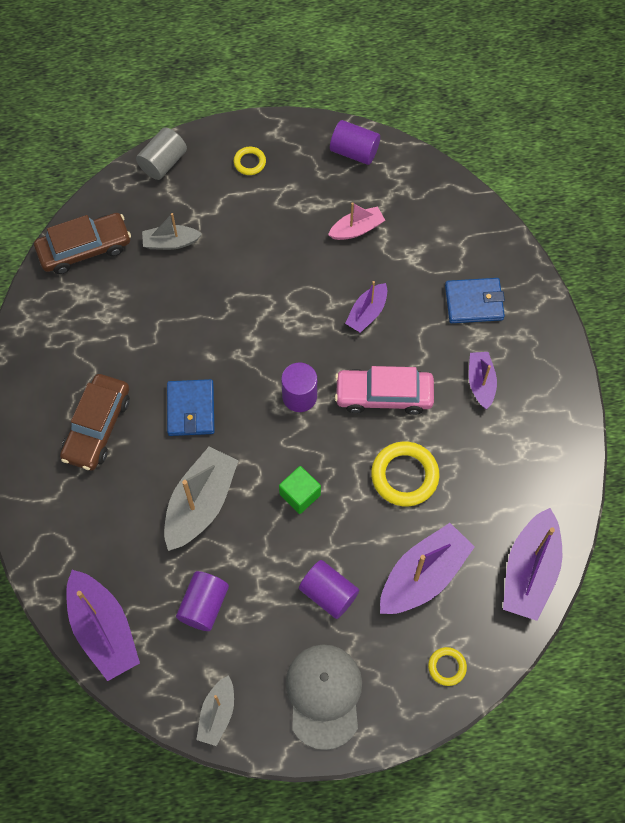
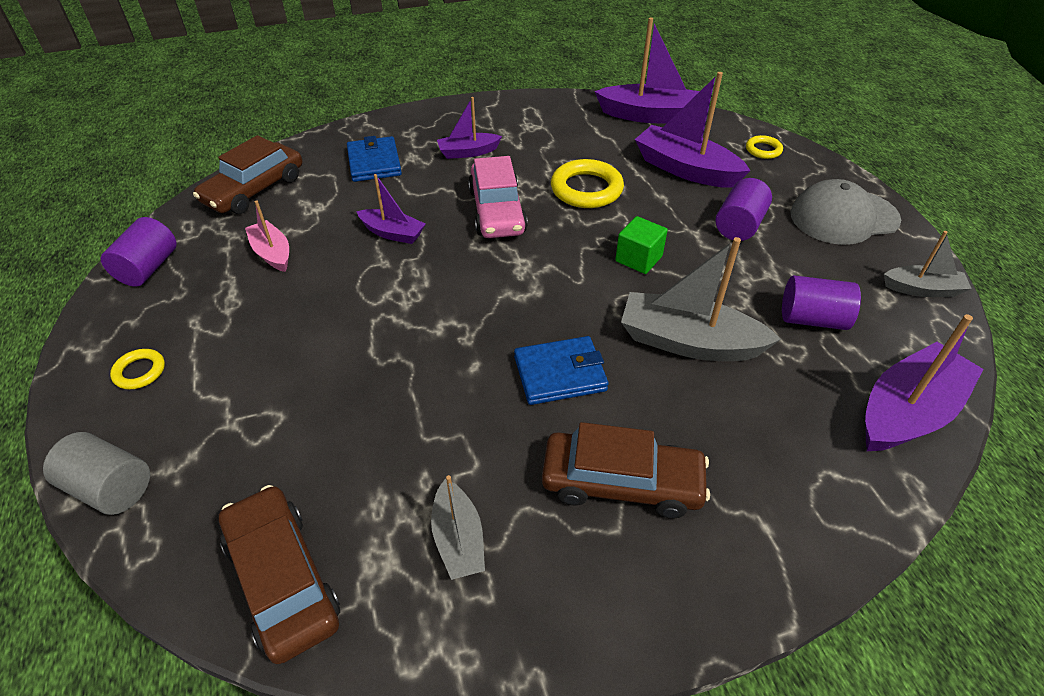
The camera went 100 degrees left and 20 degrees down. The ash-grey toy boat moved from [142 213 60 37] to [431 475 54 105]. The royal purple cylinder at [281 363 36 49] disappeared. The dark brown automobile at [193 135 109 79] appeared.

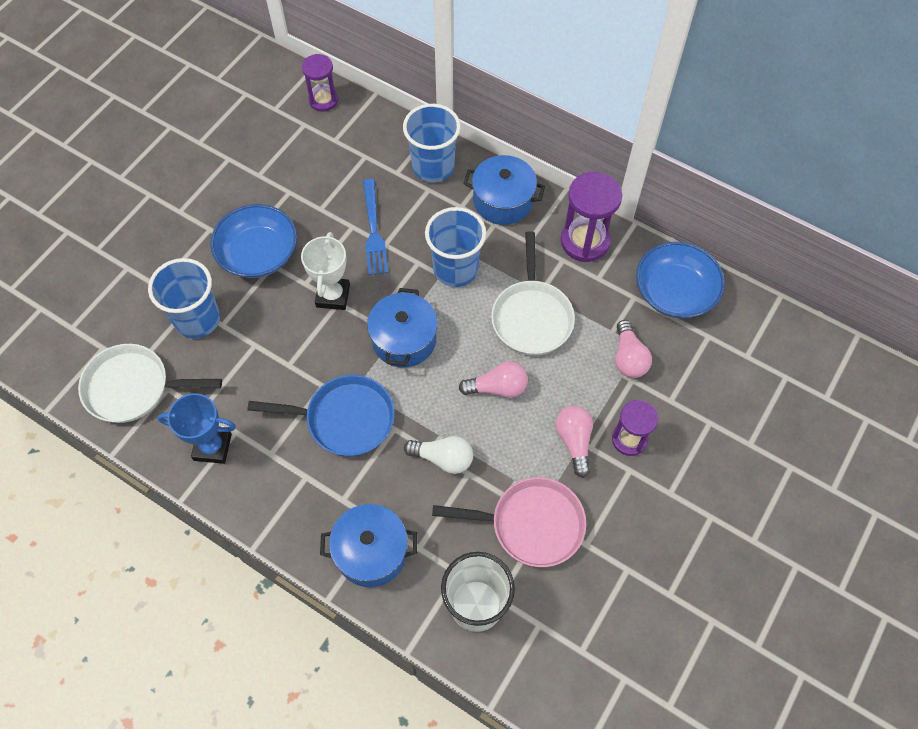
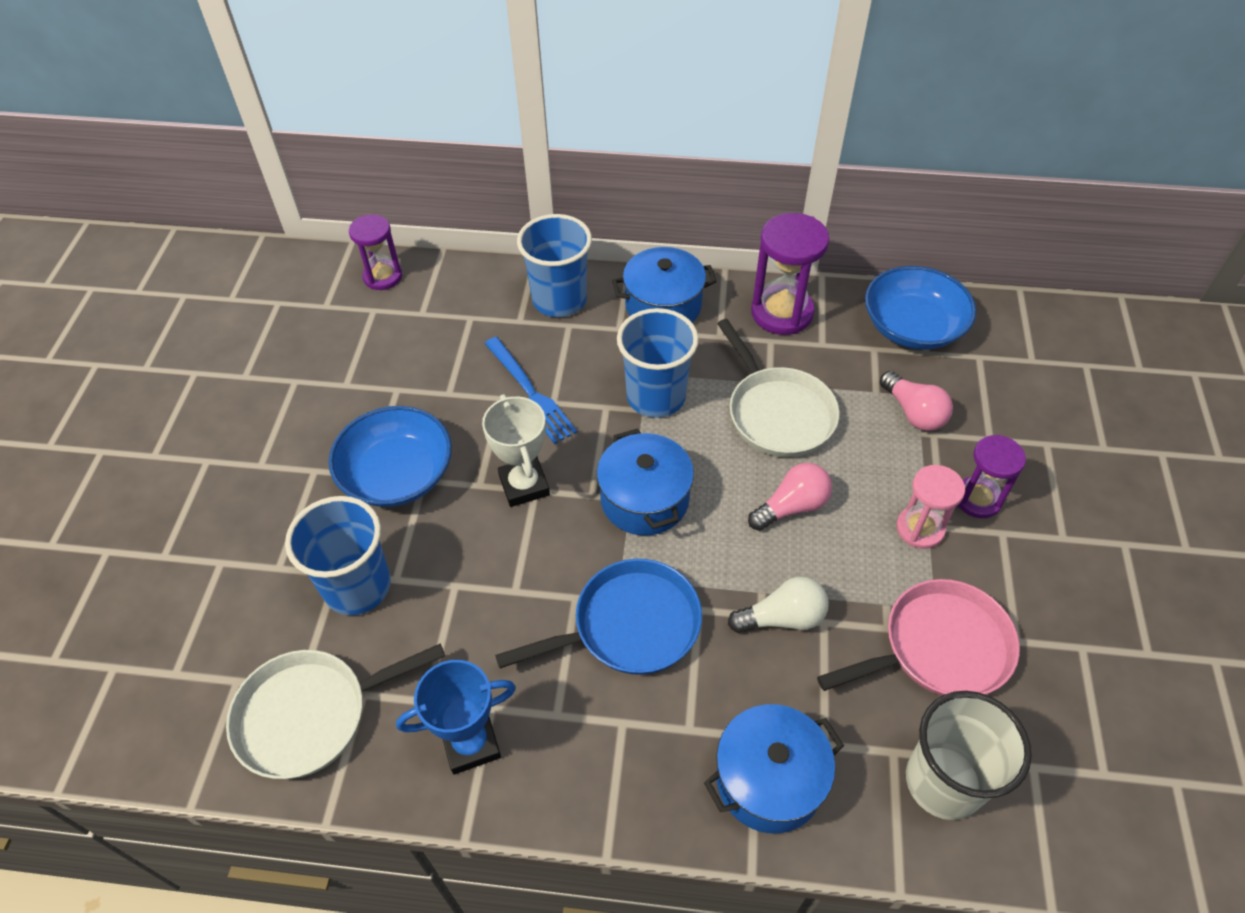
The camera went 25 degrees left and 10 degrees down. The rose-pink bulb at [556 406 37 72] was replaced by the rose-pink hourglass at [896 465 69 84].

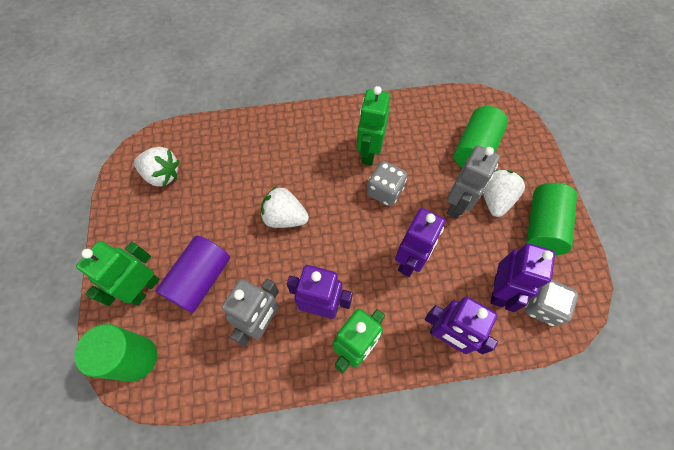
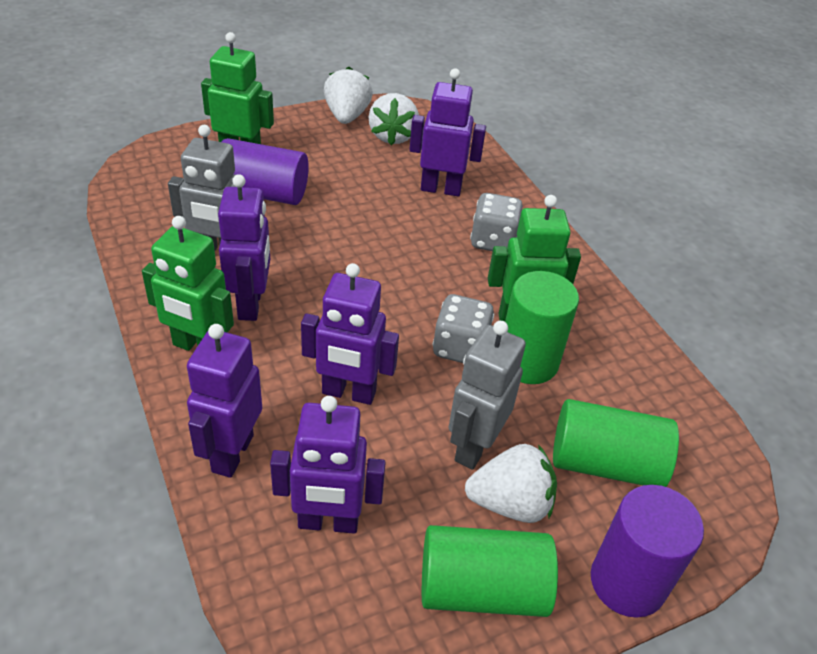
The camera went 70 degrees right and 20 degrees down. The emerald cylinder moved from [74 324 83 58] to [505 271 74 113]. The pure white toy strawberry moved from [261 186 48 42] to [324 67 49 57]. The ash-grey toy robot at [447 145 53 74] turned 105 degrees clockwise. The ash-grey die moved from [525 279 53 48] to [470 193 53 58]. The royal purple toy robot at [409 68 77 128] appeared. The royal purple cylinder at [591 485 113 133] appeared.

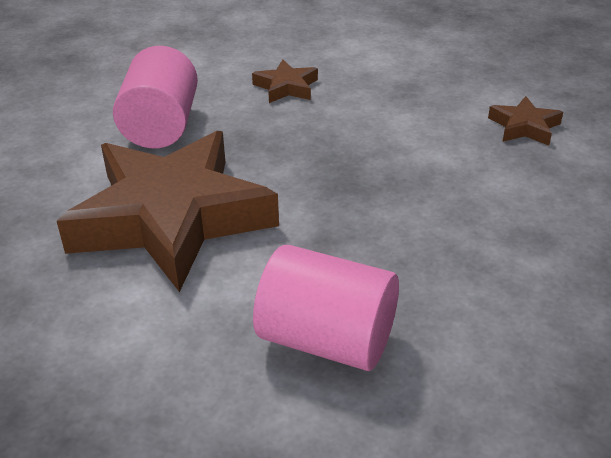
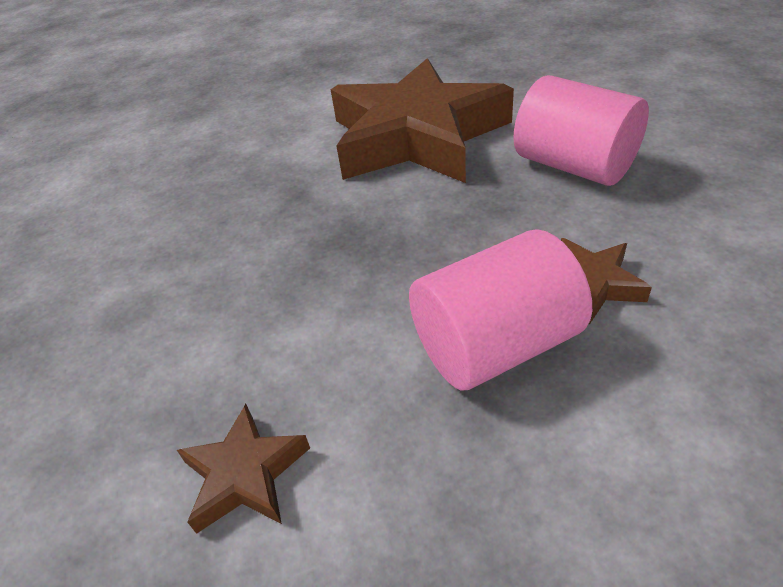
The camera went 135 degrees right and 5 degrees up. The rose-pink cylinder moved from [253 245 146 126] to [409 230 183 161].

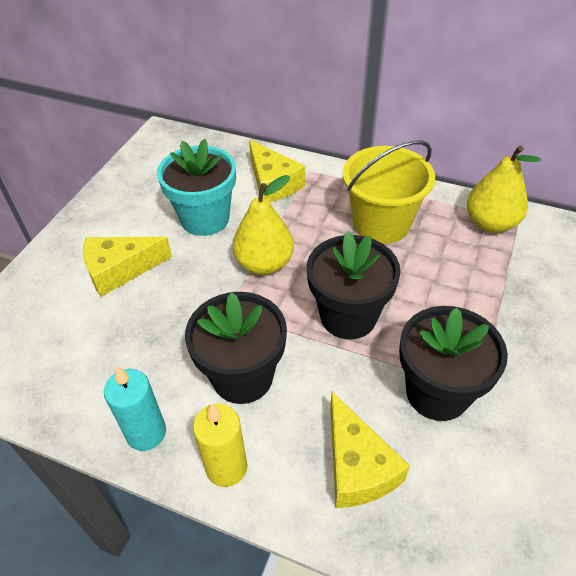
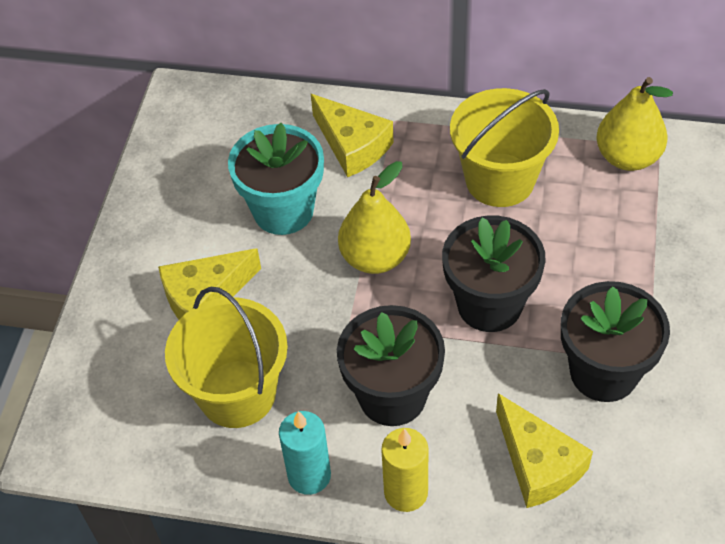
The camera went 10 degrees left and 5 degrees up. The golden sand bucket at [165 287 123 141] appeared.

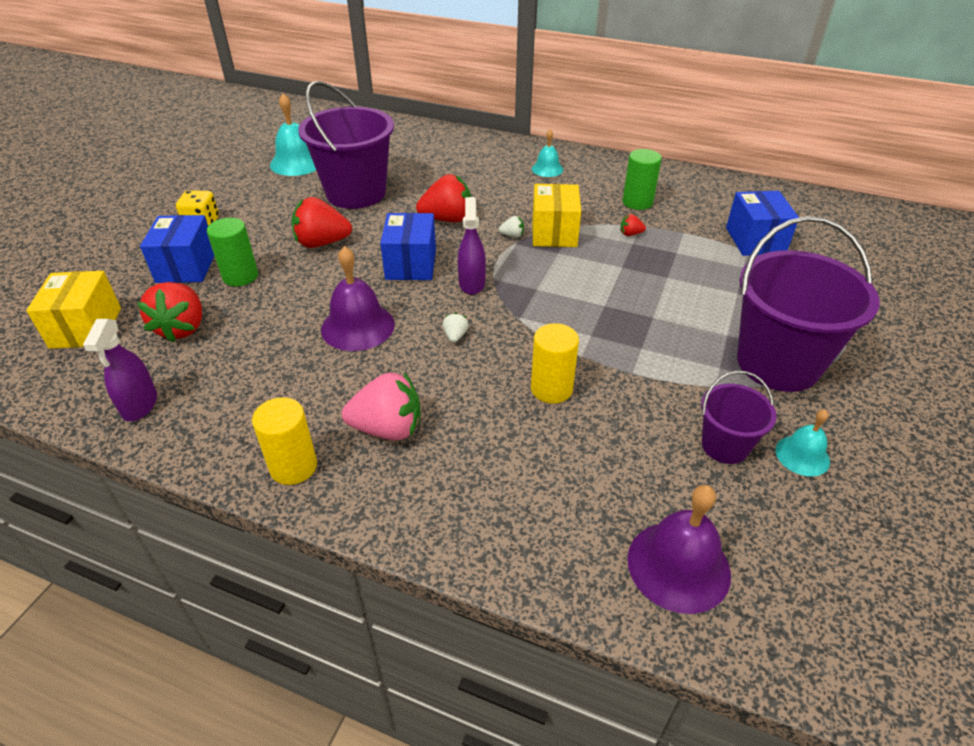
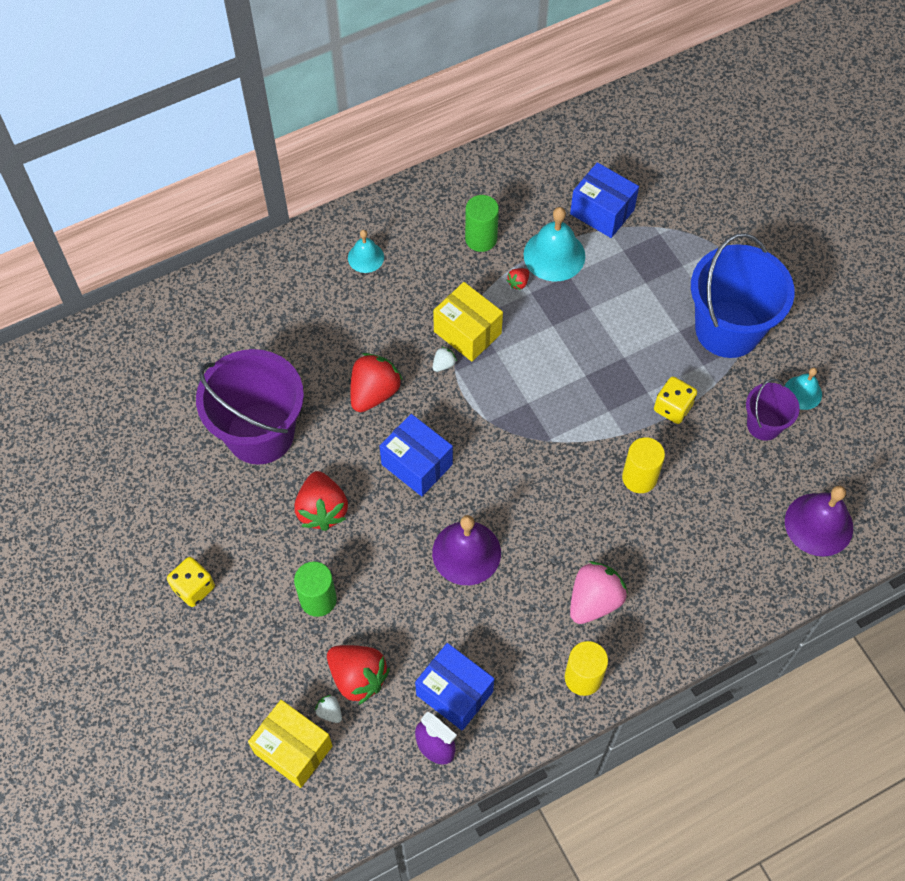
The camera went 50 degrees left and 20 degrees up. The royal blue package moved from [140 215 74 68] to [415 643 79 88]. The aqua bell moved from [270 93 46 83] to [524 207 61 75]. The scarlet toy strawberry at [291 197 61 51] turned 45 degrees counterclockwise. The pure white toy strawberry moved from [443 312 25 31] to [315 695 27 28]. The royal purple spray cleaner at [458 197 28 98] disappeared. The royal purple sand bucket at [737 216 142 176] became the royal blue sand bucket at [691 233 104 125]. The golden die at [654 377 43 47] appeared.

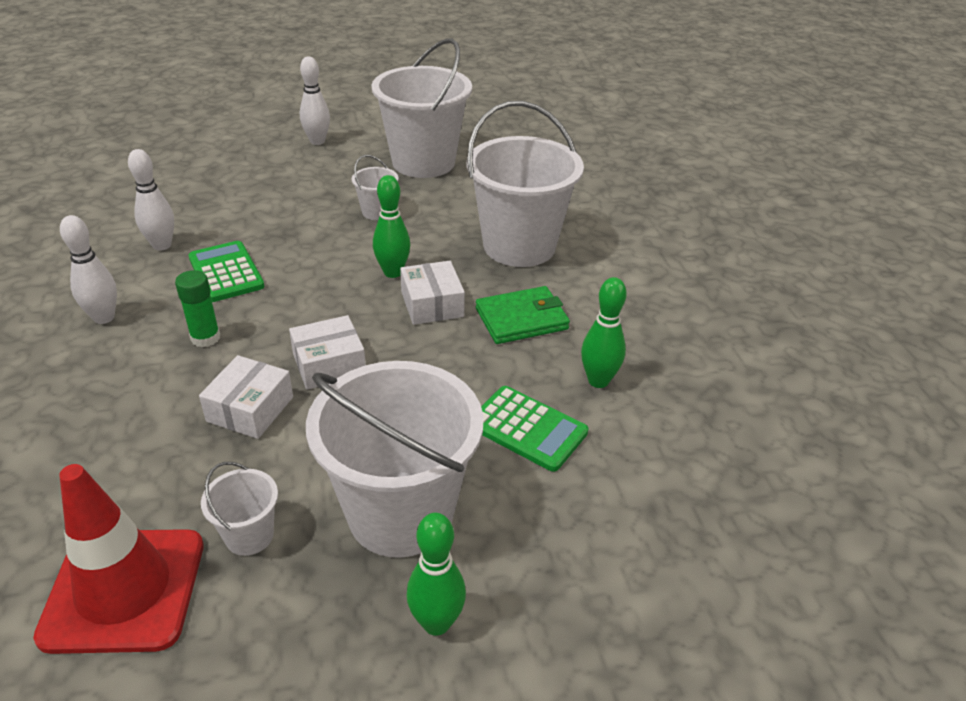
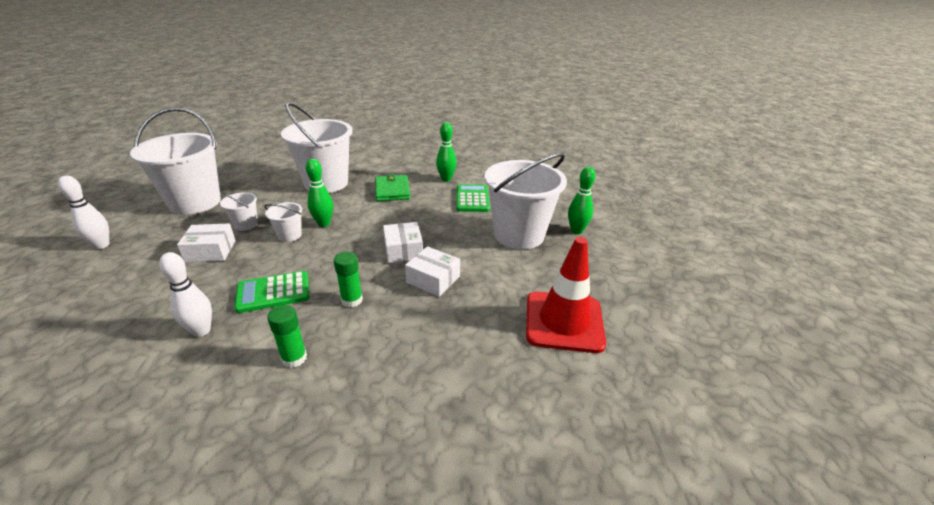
The camera went 80 degrees left and 5 degrees down. The pure white skittle at [60 215 57 109] was replaced by the emerald stick of glue at [267 305 40 63]. The pure white sand bucket moved from [201 462 77 94] to [264 202 38 40]. The pure white package moved from [400 261 65 64] to [177 224 59 38]. The emerald adding machine at [481 386 107 86] turned 45 degrees counterclockwise.

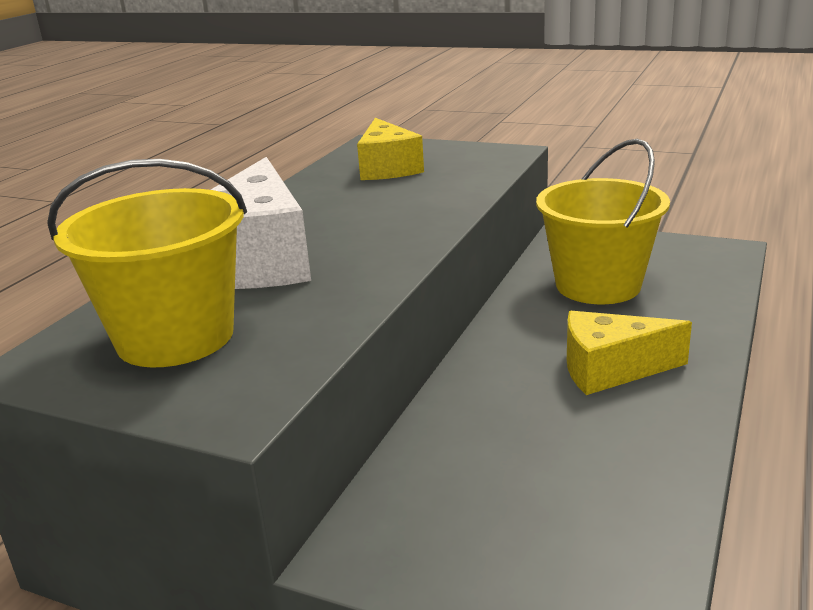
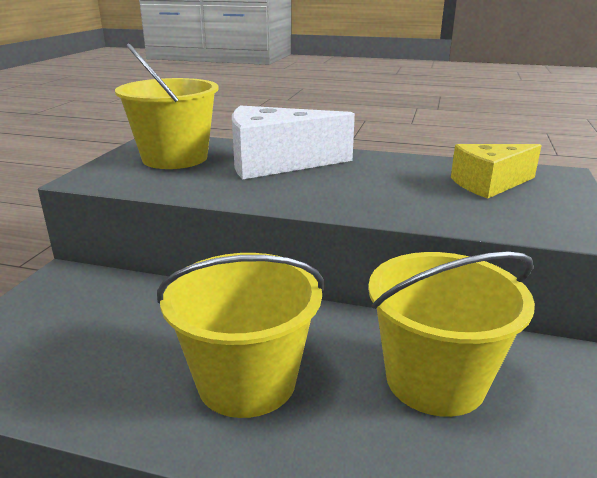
The camera went 80 degrees right and 0 degrees up. The golden cheese wedge at [567 311 125 84] was replaced by the golden sand bucket at [157 253 167 165].

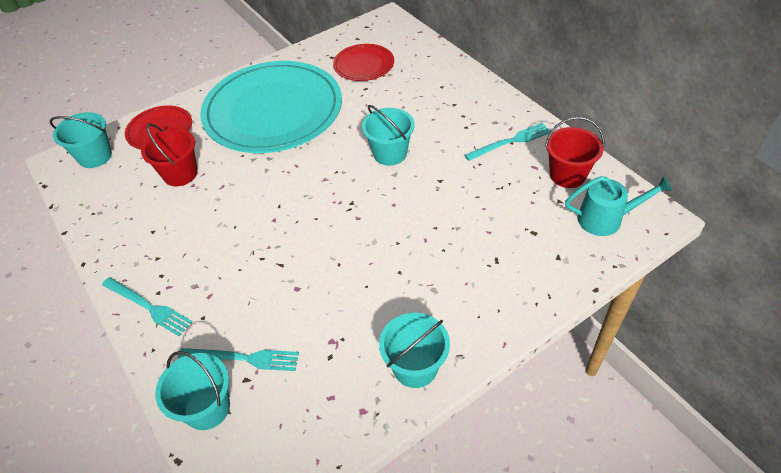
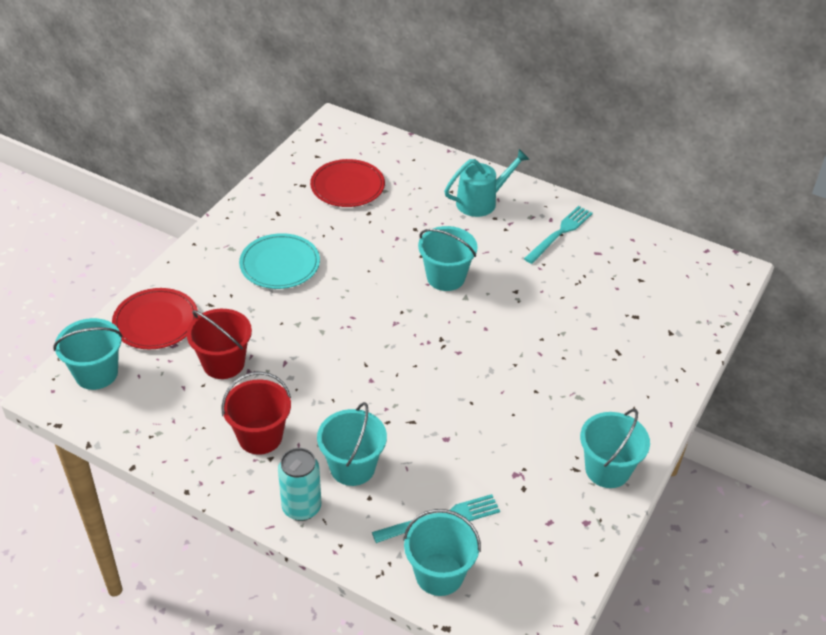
The camera went 30 degrees left and 5 degrees down. The aqua table fork at [102 277 90 59] was replaced by the aqua tin at [278 448 43 73]. The aqua plate at [200 61 142 92] changed to 0.47 times the size. The scarlet sand bucket moved from [545 116 59 72] to [221 371 70 84]. The aqua sprinkling can moved from [565 176 107 60] to [444 149 86 68]. The aqua sand bucket at [317 402 70 84] appeared.

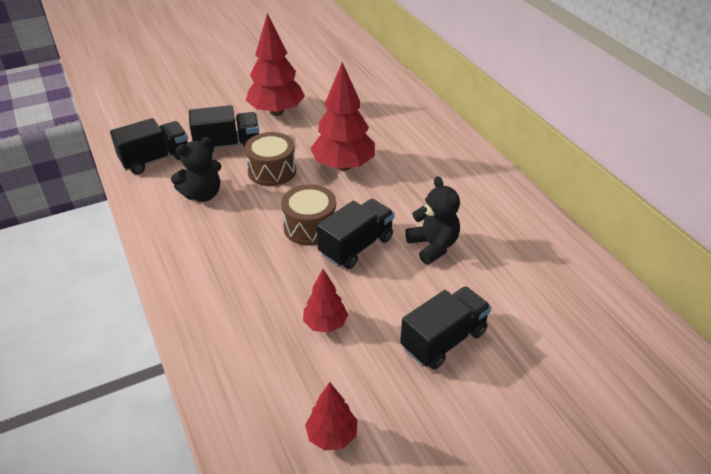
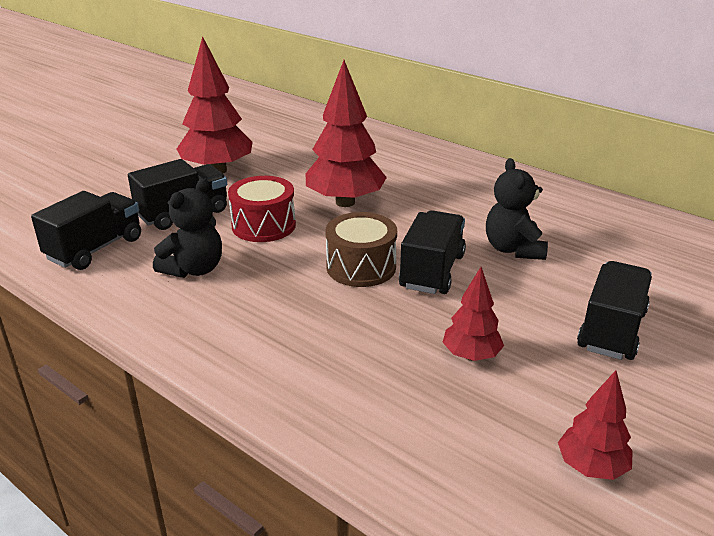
The camera went 25 degrees left and 10 degrees down. The dark brown drum at [245 132 51 54] became the scarlet drum at [228 176 68 66]. The ebony teddy at [405 176 55 88] turned 135 degrees counterclockwise.

